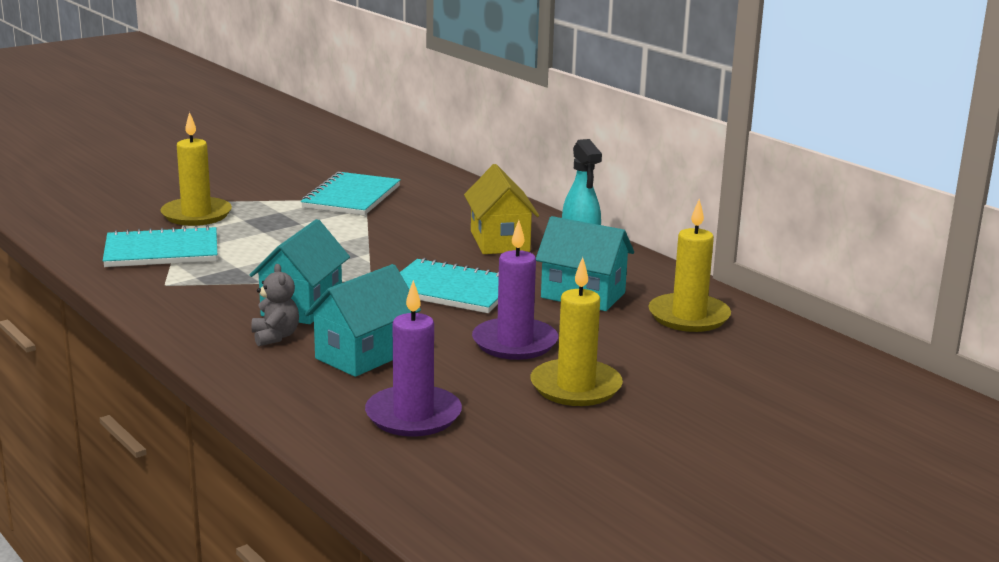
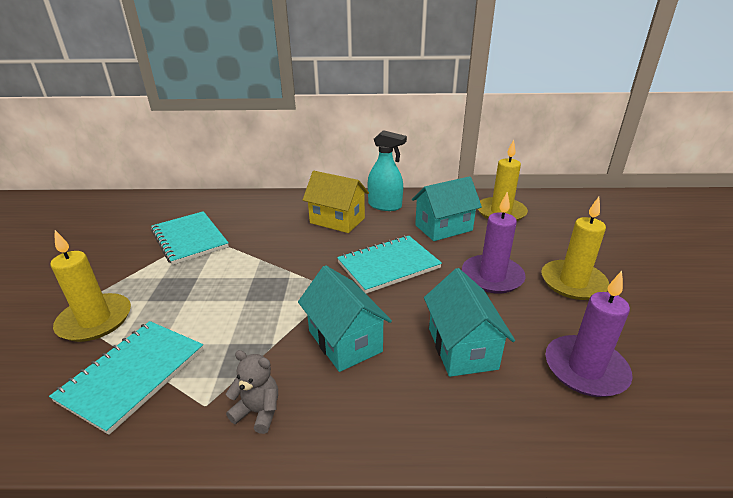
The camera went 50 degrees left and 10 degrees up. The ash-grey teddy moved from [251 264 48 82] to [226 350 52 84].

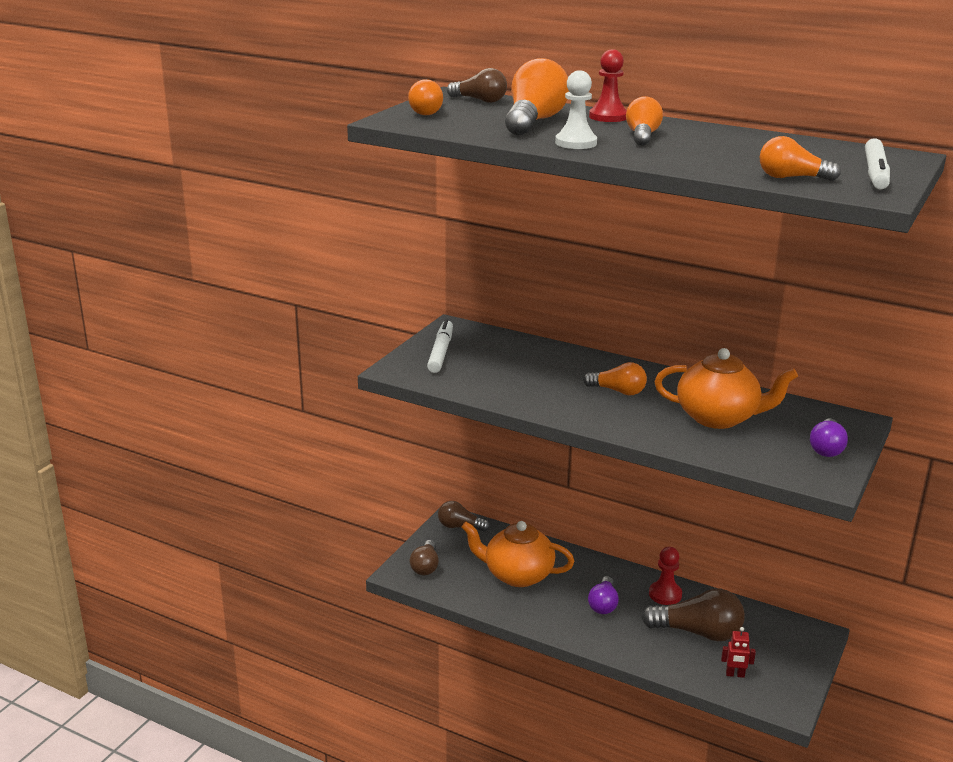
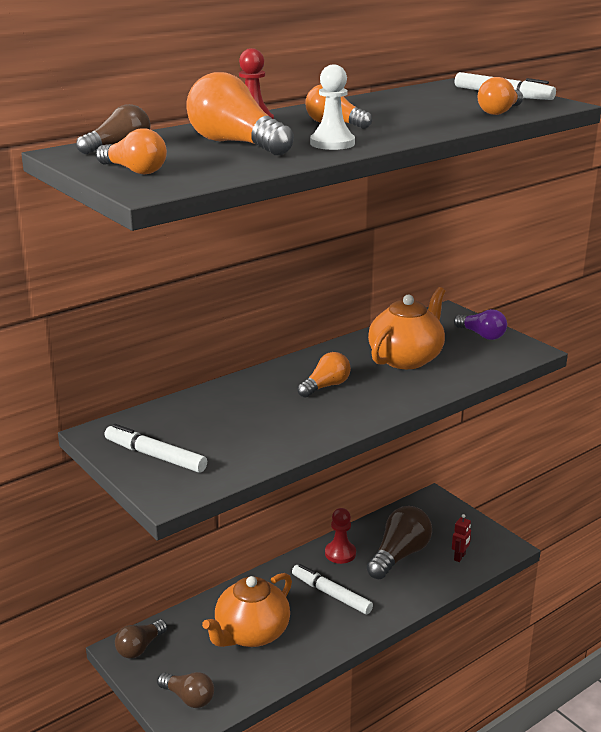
The camera went 65 degrees left and 0 degrees up. The royal purple bulb at [588 576 31 38] was replaced by the pure white felt pen at [292 564 81 50].

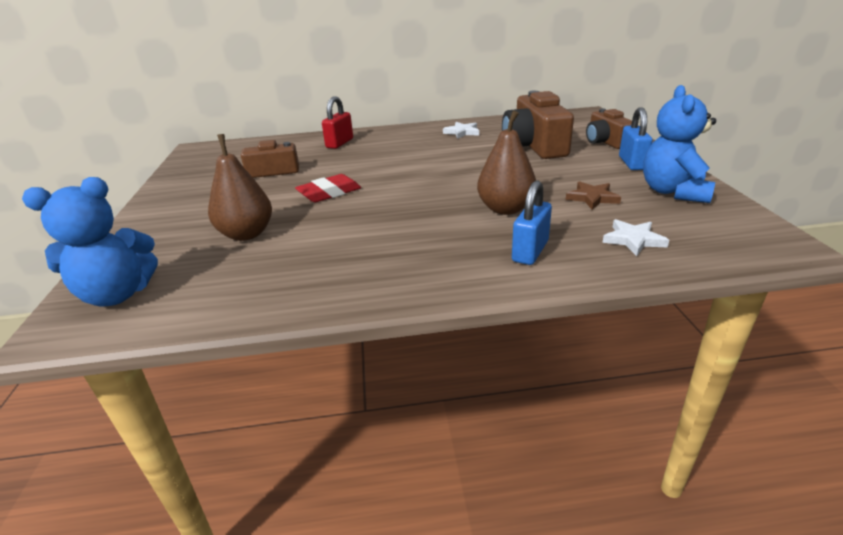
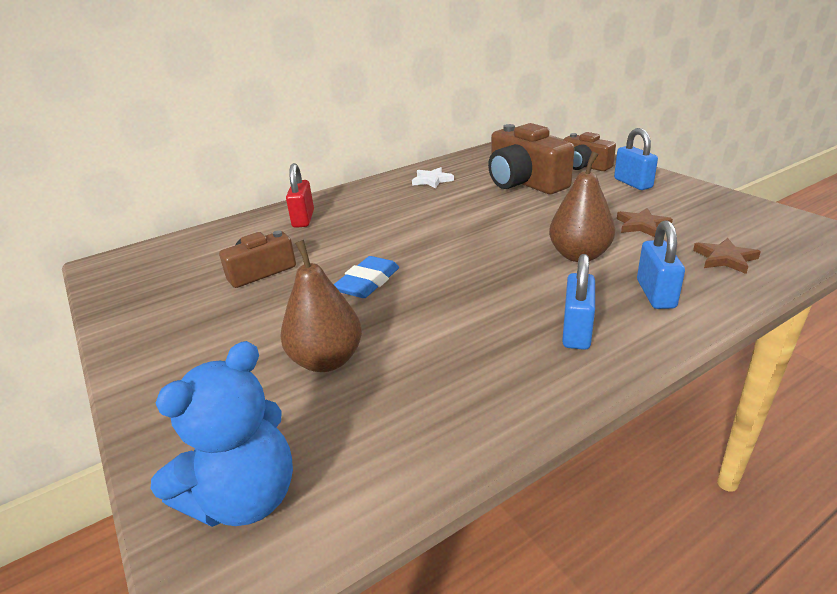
The camera went 25 degrees left and 0 degrees up. The scarlet eraser at [295 174 66 28] became the royal blue eraser at [334 256 65 42]. The pure white star at [602 219 67 37] became the dark brown star at [693 238 68 36]. The royal blue teddy at [643 85 73 118] disappeared. The royal blue padlock at [562 254 33 96] appeared.

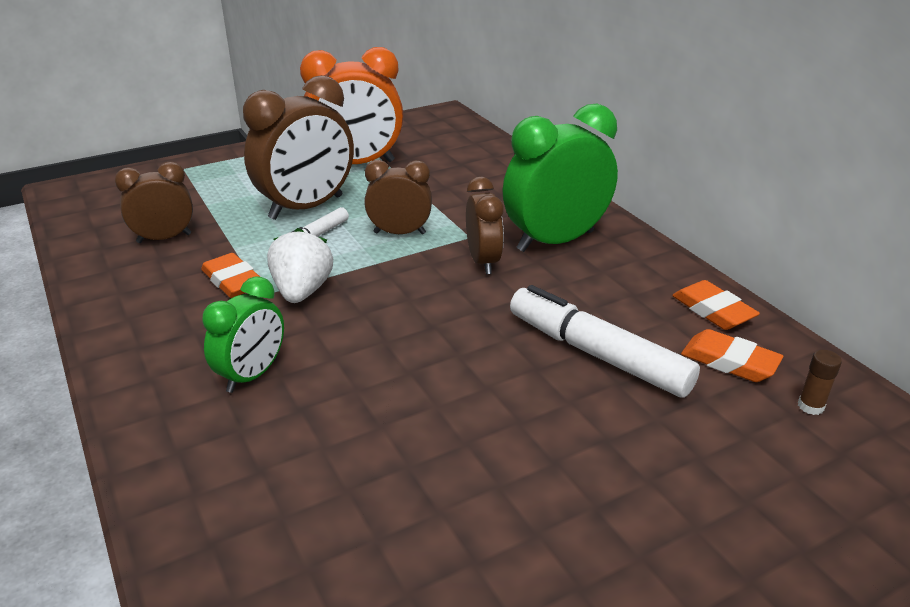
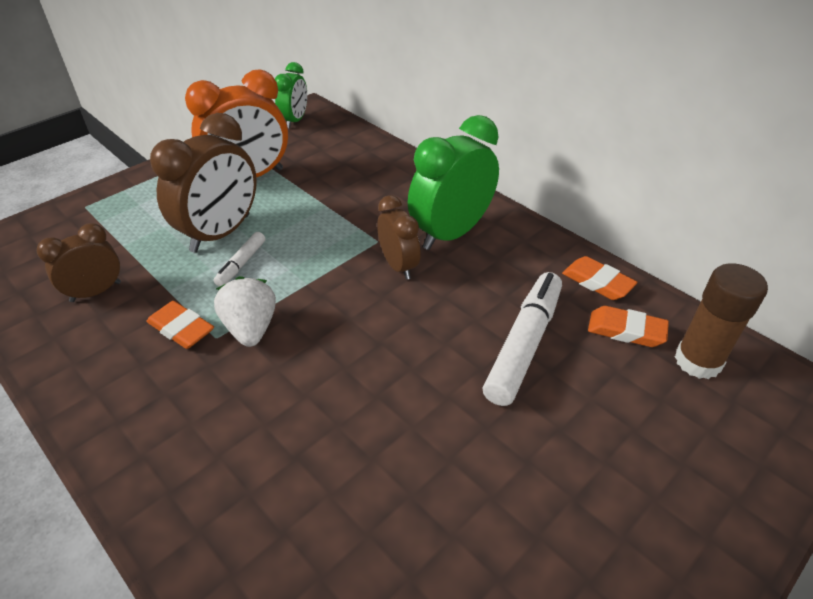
The camera went 15 degrees left and 10 degrees up. The emerald bedside clock moved from [202 276 82 117] to [275 62 32 67]. The dark brown bedside clock at [364 160 68 74] disappeared. The pure white felt pen at [510 285 190 113] turned 90 degrees clockwise. The dark brown stick of glue at [798 350 44 65] changed to 2.25 times the size.

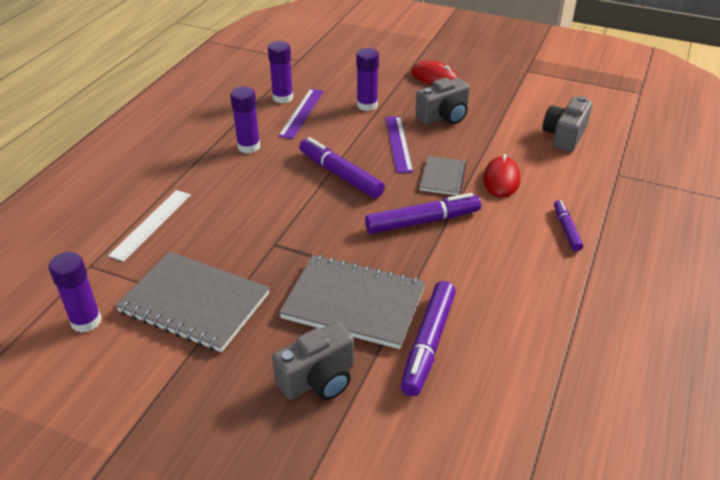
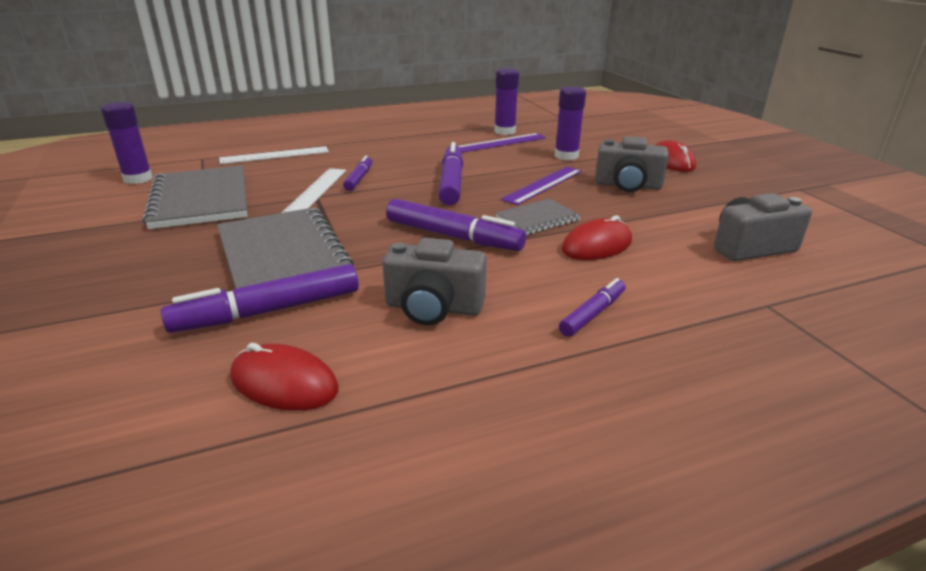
The camera went 45 degrees right and 10 degrees down. The royal purple stick of glue at [230 87 30 66] disappeared. The ash-grey photo camera moved from [272 322 82 78] to [383 238 104 87]. The scarlet mouse at [230 343 109 68] appeared. The pure white measuring stick at [281 168 65 45] appeared. The royal purple felt pen at [343 156 29 35] appeared.

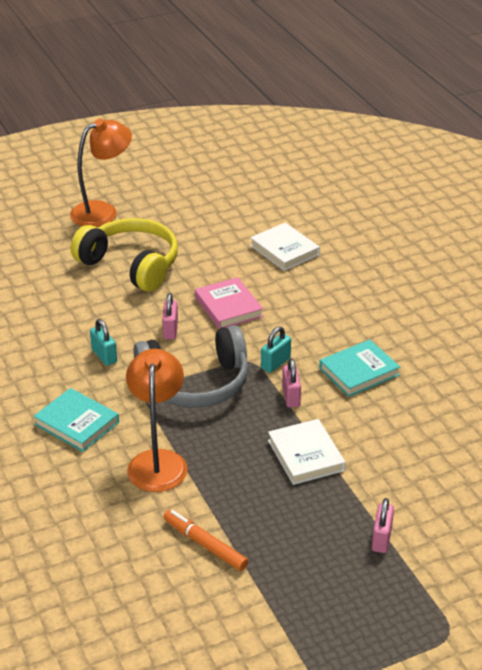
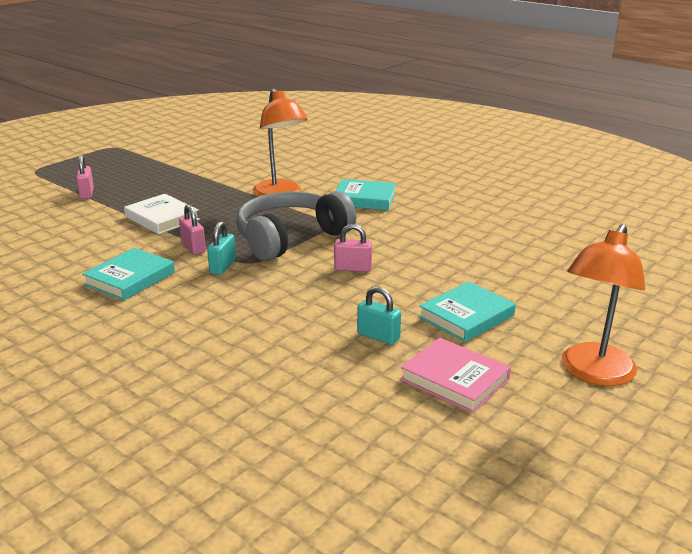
The camera went 155 degrees right and 10 degrees down. The golden headphones at [71 218 107 74] was replaced by the aqua hardback at [419 281 97 61]. The aqua padlock moved from [90 319 27 47] to [357 286 44 59]. The rose-pink padlock at [162 293 16 46] turned 60 degrees counterclockwise. The orange felt pen at [163 510 85 61] disappeared. The rose-pink hardback moved from [195 277 68 52] to [400 337 111 76]. The pure white hardback at [250 223 70 48] disappeared.

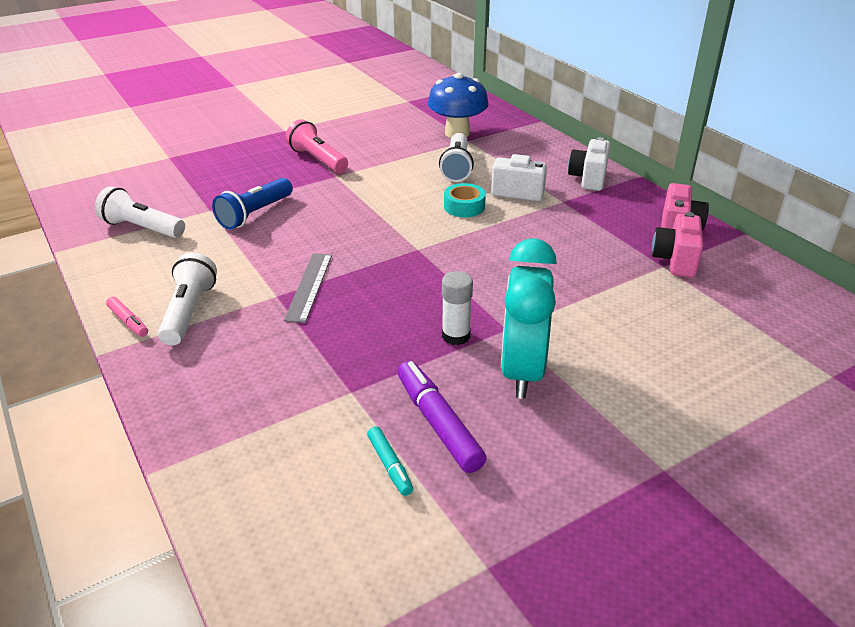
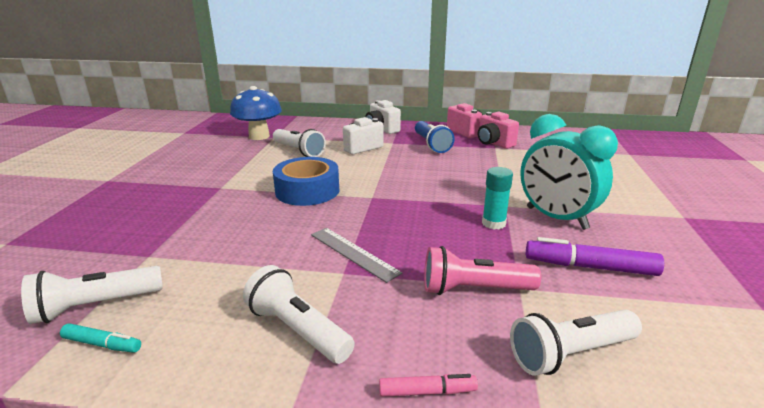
The camera went 50 degrees left and 10 degrees down. The rose-pink felt pen moved from [106 296 42 41] to [379 374 99 23]. The royal blue torch moved from [212 178 81 52] to [415 121 40 32]. The rose-pink torch moved from [286 119 62 54] to [424 246 117 49]. The aqua felt pen moved from [367 426 46 70] to [60 323 81 30]. The pure white stick of glue at [442 271 31 74] became the aqua stick of glue at [482 167 31 63]. The aqua sticky tape at [444 183 42 34] disappeared. The royal blue sticky tape at [273 157 66 49] appeared. The pure white torch at [510 309 132 66] appeared.

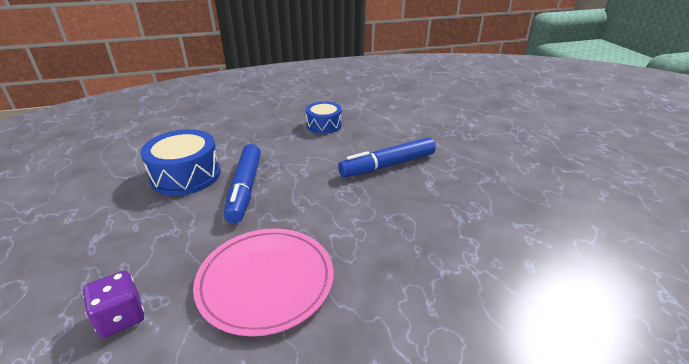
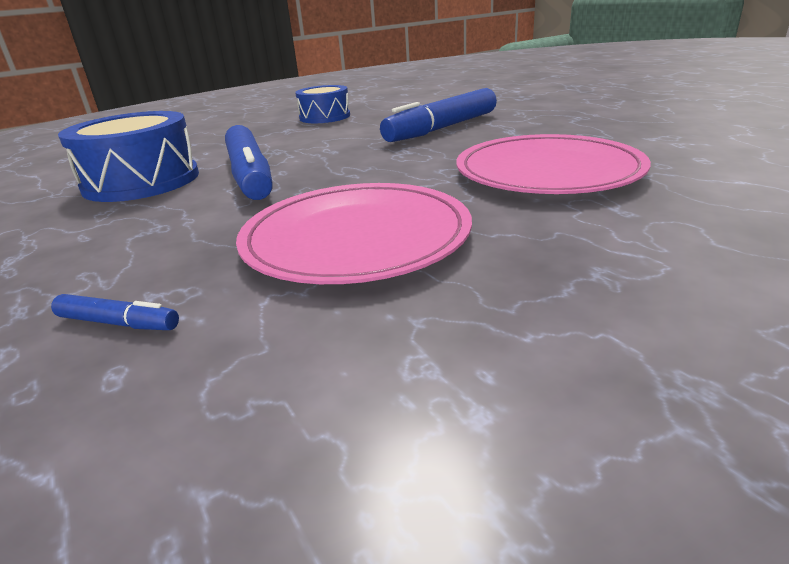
The camera went 15 degrees left and 5 degrees down. The royal purple die at [83 271 61 66] was replaced by the royal blue felt pen at [51 294 128 36]. The rose-pink plate at [457 134 194 60] appeared.

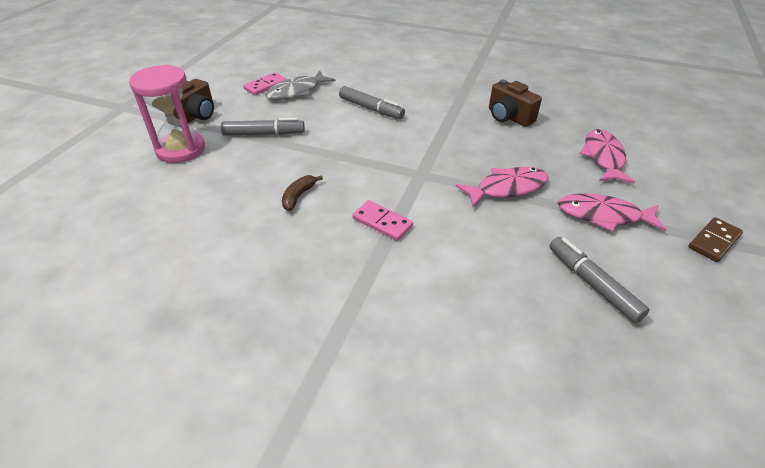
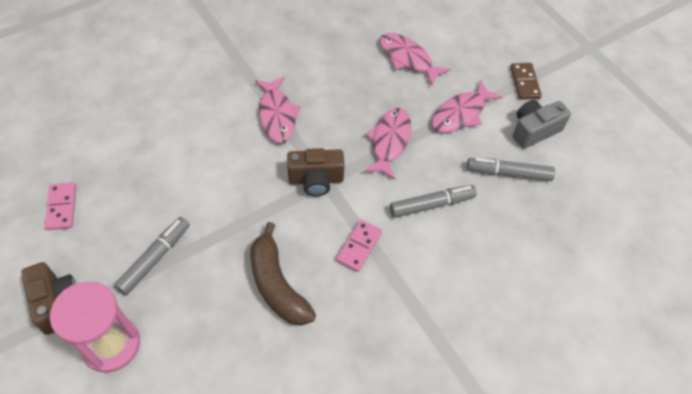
The camera went 55 degrees left and 15 degrees up. The ash-grey fish figure at [265 70 71 30] disappeared. The dark brown banana fruit at [282 175 41 36] changed to 1.96 times the size. The ash-grey felt pen moved from [339 86 66 33] to [390 185 87 33]. The rose-pink domino piece at [352 200 61 41] turned 45 degrees counterclockwise. The dark brown photo camera moved from [489 79 53 48] to [287 148 57 48]. The rose-pink fish figure at [255 76 46 67] appeared. The ash-grey photo camera at [513 100 58 49] appeared.

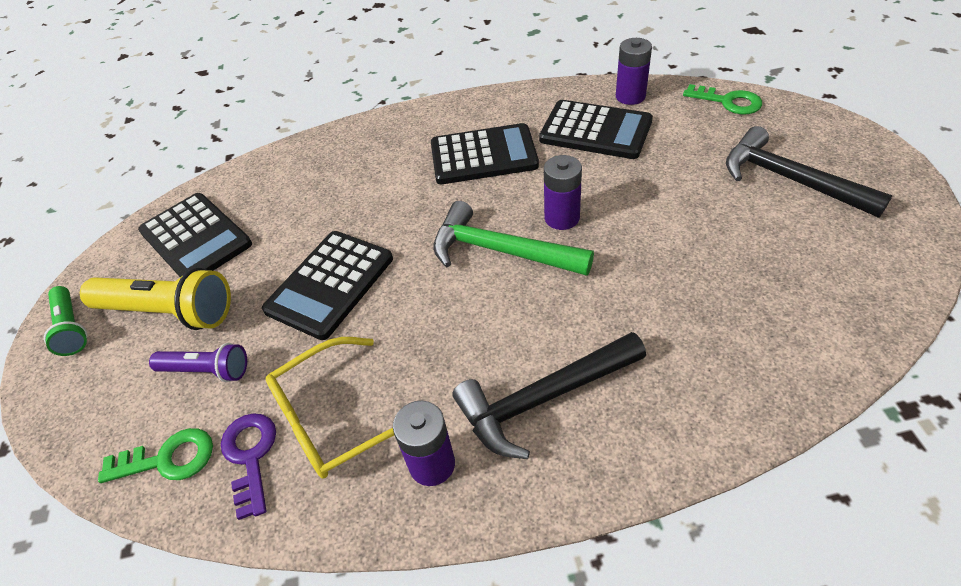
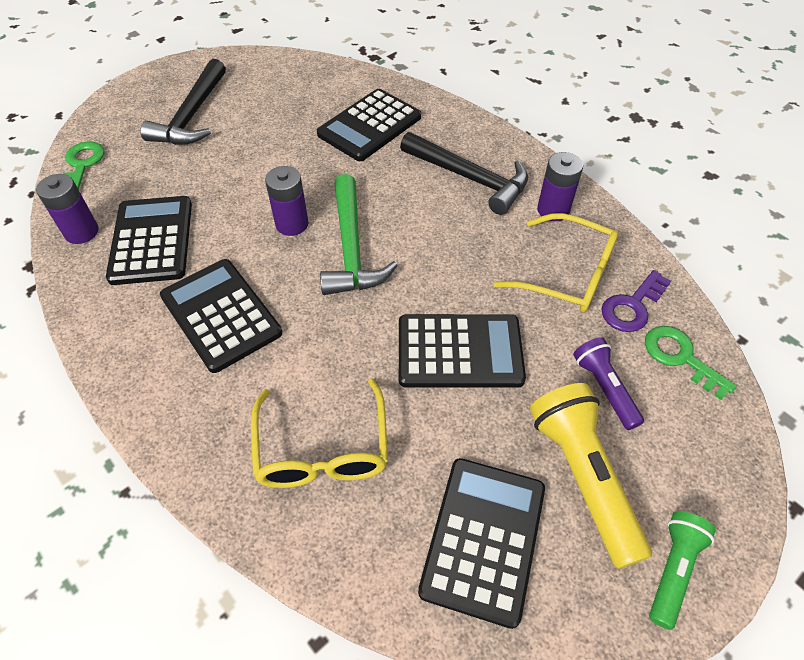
The camera went 125 degrees left and 5 degrees up. The golden spectacles at [251 378 137 110] appeared. The ebony adding machine at [317 89 104 72] appeared.

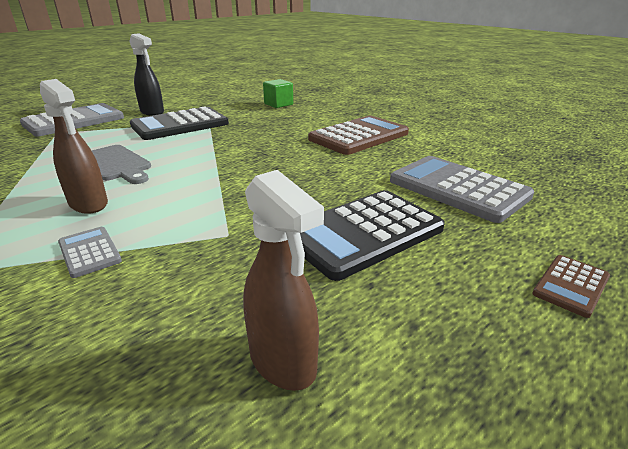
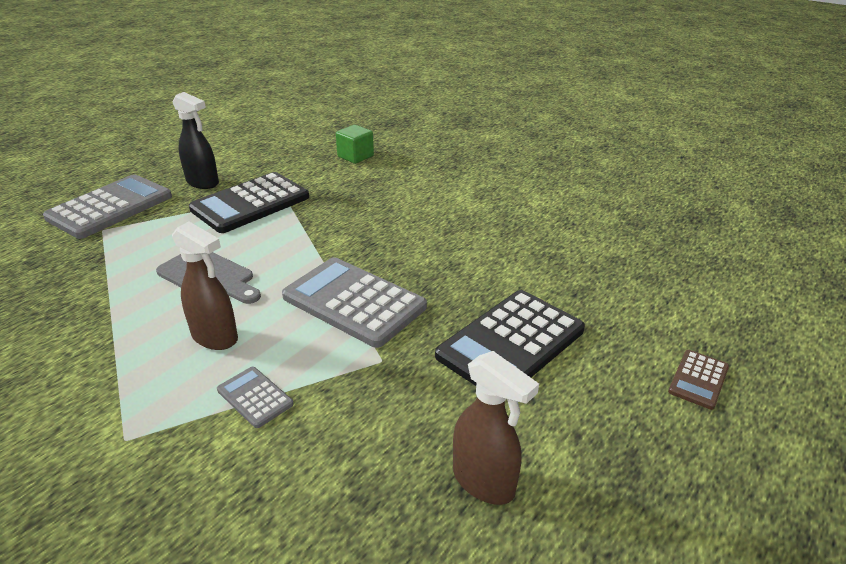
The camera went 10 degrees left and 5 degrees up. The dark brown adding machine at [308 116 101 39] disappeared. The ash-grey adding machine moved from [390 156 144 67] to [282 257 145 91].

